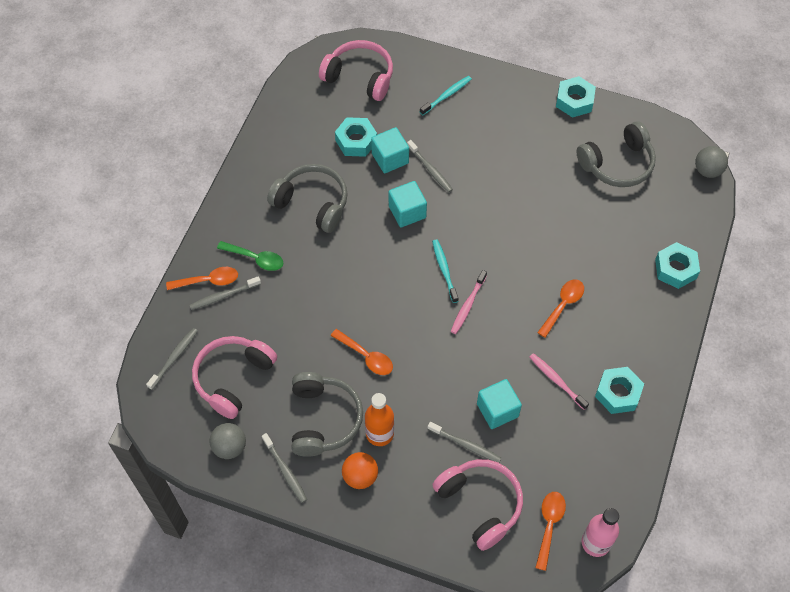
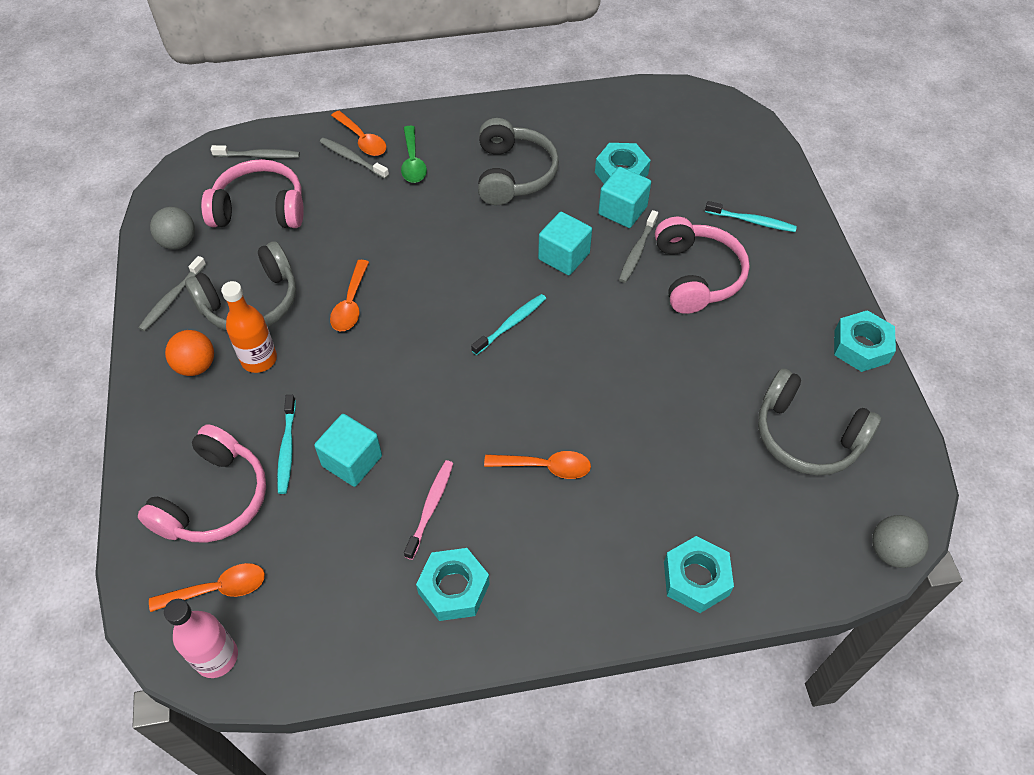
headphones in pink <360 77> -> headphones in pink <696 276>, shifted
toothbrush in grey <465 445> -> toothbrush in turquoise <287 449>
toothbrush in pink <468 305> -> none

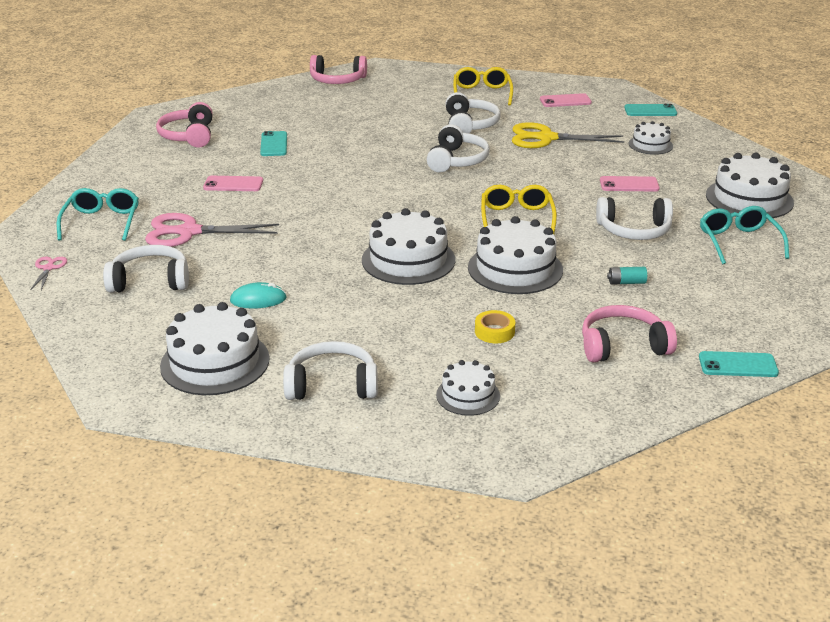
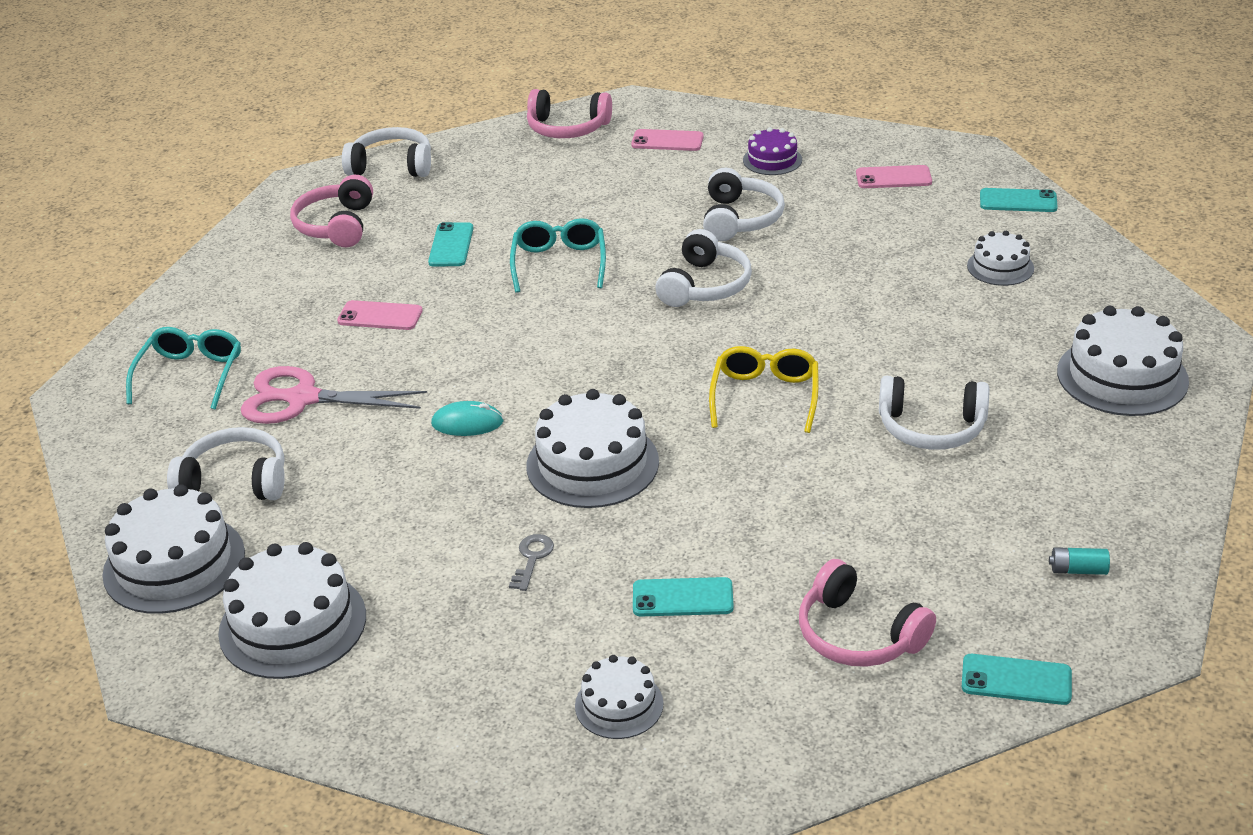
scissors in pink <48 268> -> none
mouse in turquoise <258 299> -> mouse in turquoise <467 423>, shifted
headphones in white <332 385> -> headphones in white <392 166>, shifted
glasses in yellow <482 94> -> cake in purple <772 160>
cake in white <515 268> -> cake in white <174 563>, shifted
tape in yellow <494 332> -> phone in turquoise <682 598>
scissors in yellow <546 138> -> none
headphones in pink <622 346> -> headphones in pink <858 635>, 135 degrees counterclockwise
phone in pink <629 184> -> phone in pink <667 141>, shifted
battery in turquoise <626 282> -> battery in turquoise <1078 570>, shifted
glasses in turquoise <739 242> -> glasses in turquoise <559 263>, shifted
none -> key in grey <532 558>

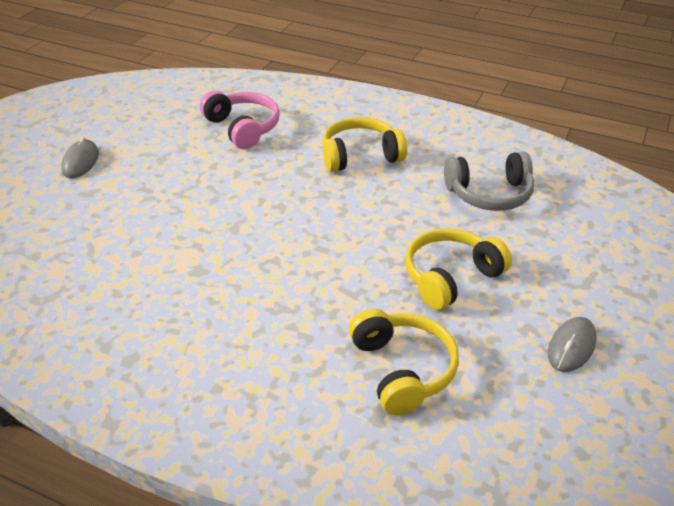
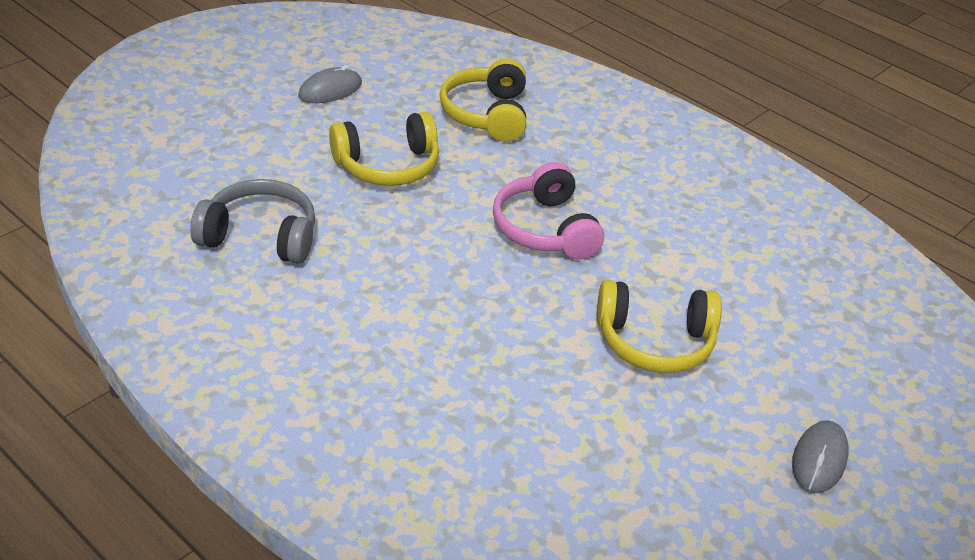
headphones in pink <243 128> -> headphones in pink <545 229>, shifted
headphones in yellow <360 155> -> headphones in yellow <654 342>, shifted

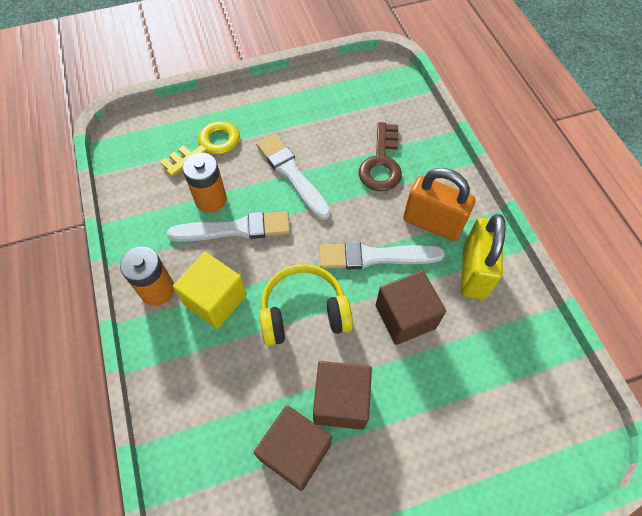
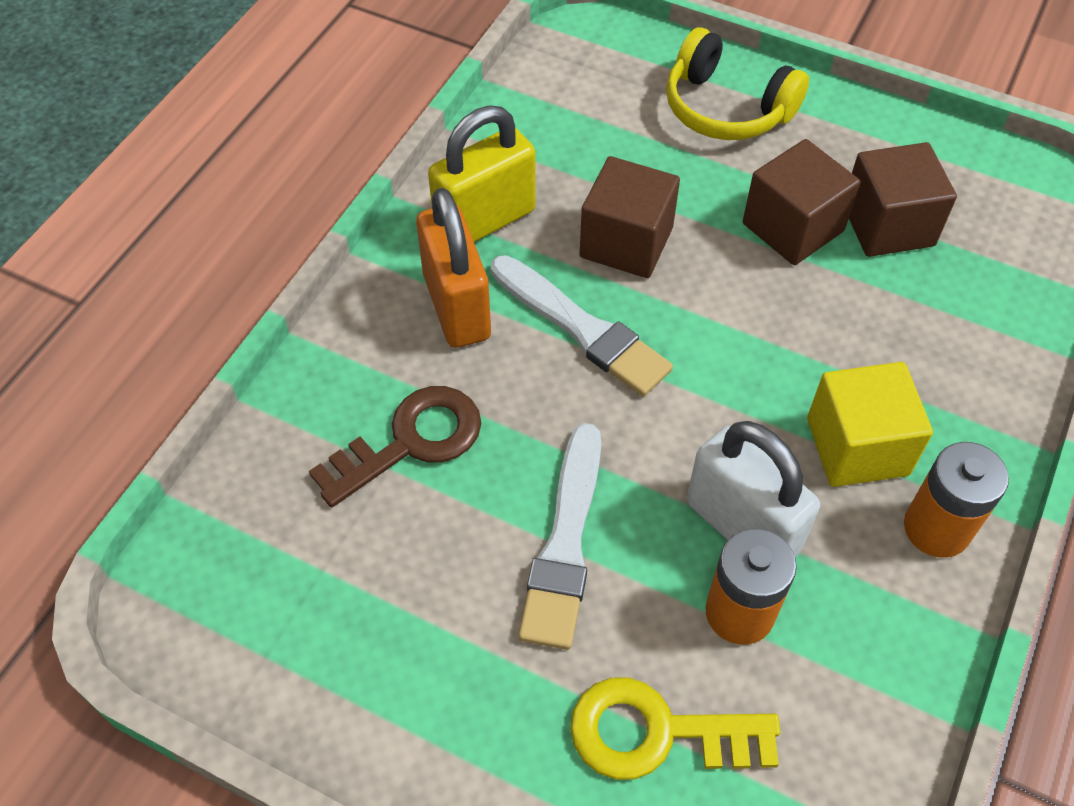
brush in white <235 229> -> padlock in white <742 526>
headphones in yellow <303 312> -> headphones in yellow <726 108>, shifted

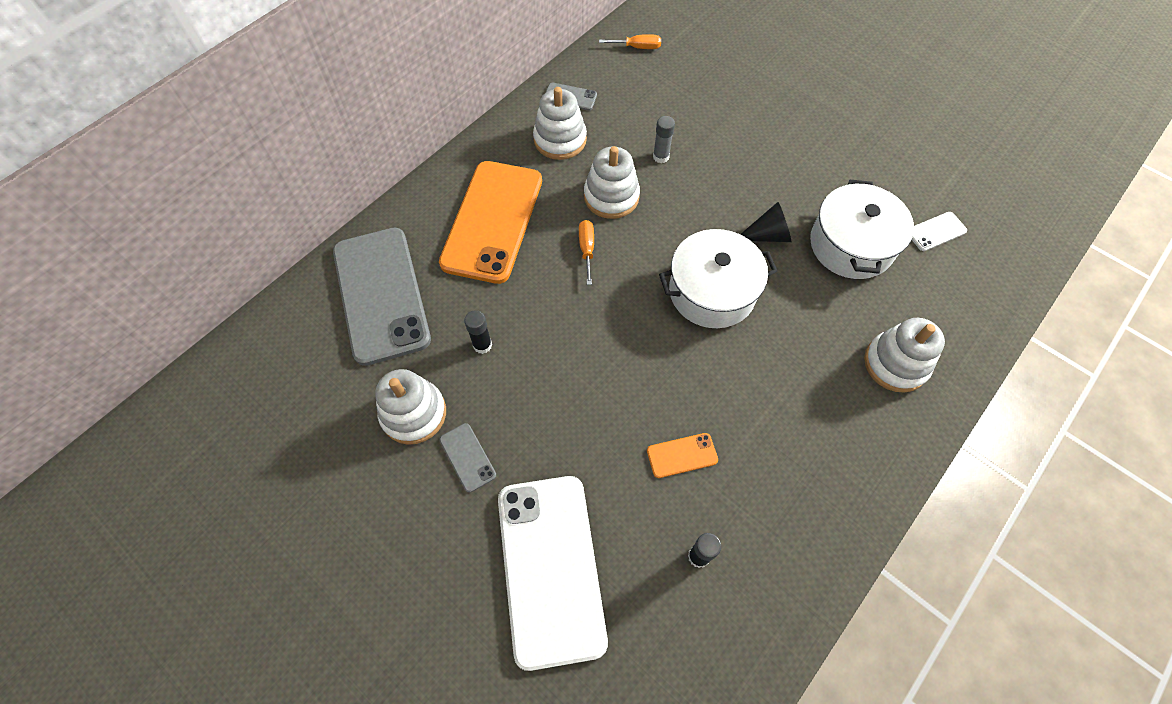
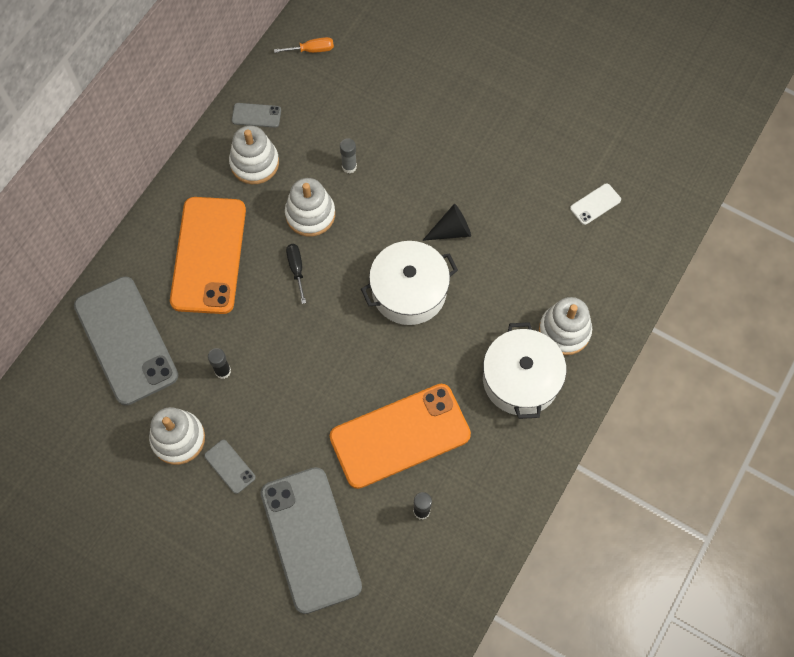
phone in white <550 568> -> phone in grey <310 539>
screwdriver in orange <587 249> -> screwdriver in black <296 269>
phone in orange <682 455> -> phone in orange <400 436>, x2.47
pot in white <851 245> -> pot in white <520 379>, shifted

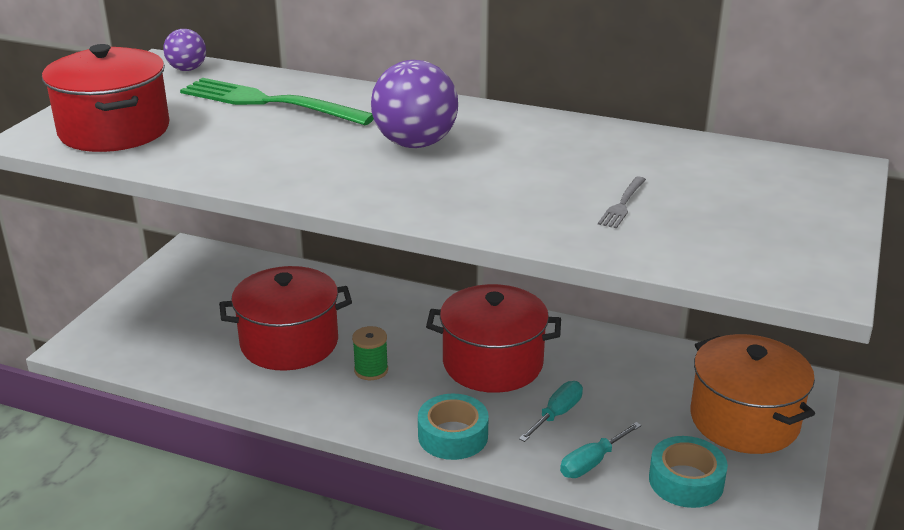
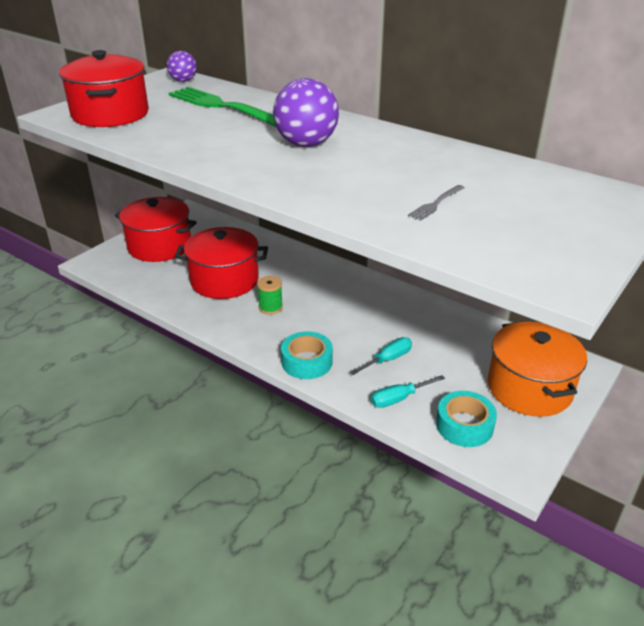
pot in red <493 363> -> pot in red <159 246>, shifted

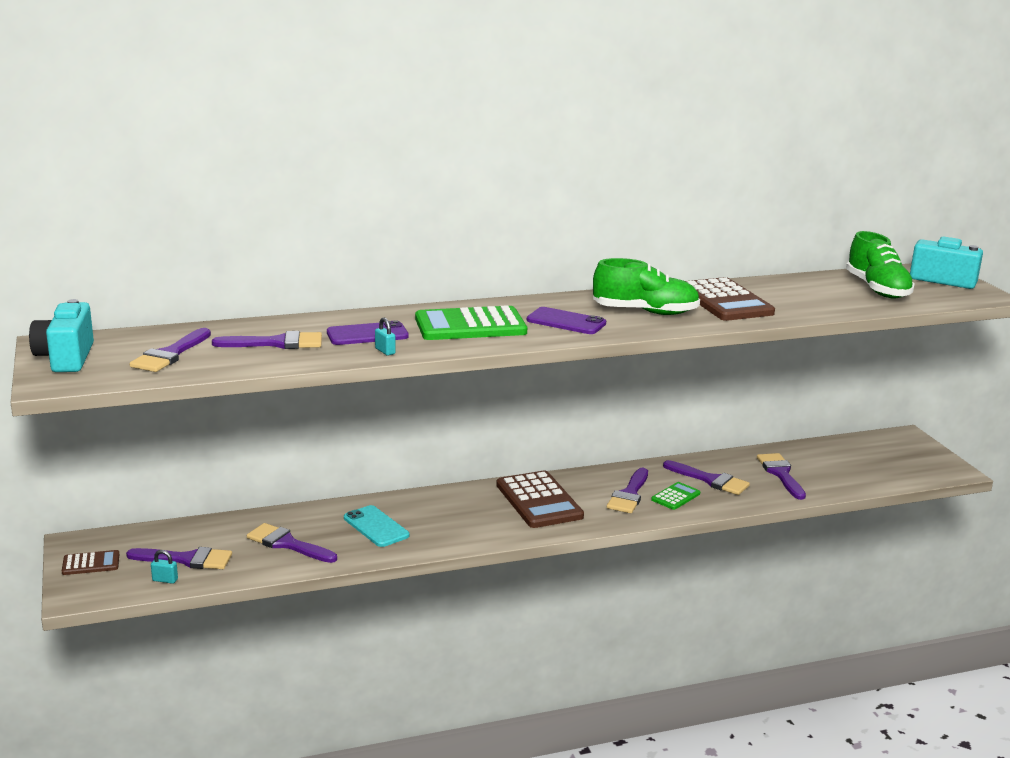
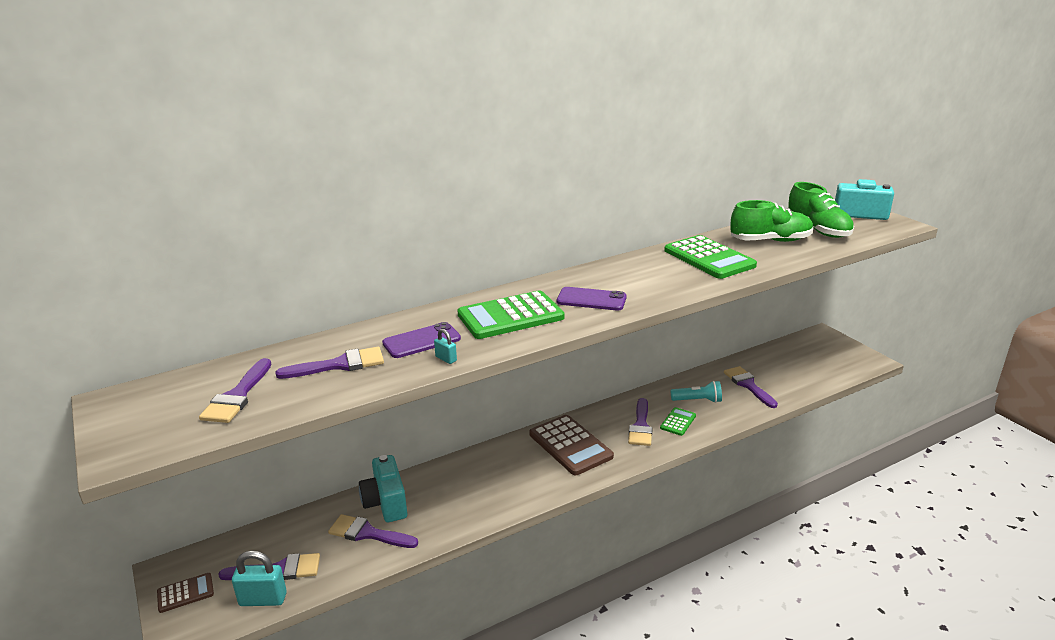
camera in turquoise <66 358> -> camera in turquoise <386 503>, shifted
padlock in turquoise <165 580> -> padlock in turquoise <263 599>, x1.95
phone in turquoise <376 527> -> none
shoe in green <645 312> -> shoe in green <770 241>, shifted
brush in purple <710 480> -> flashlight in turquoise <698 400>
calculator in brown <725 301> -> calculator in green <709 258>

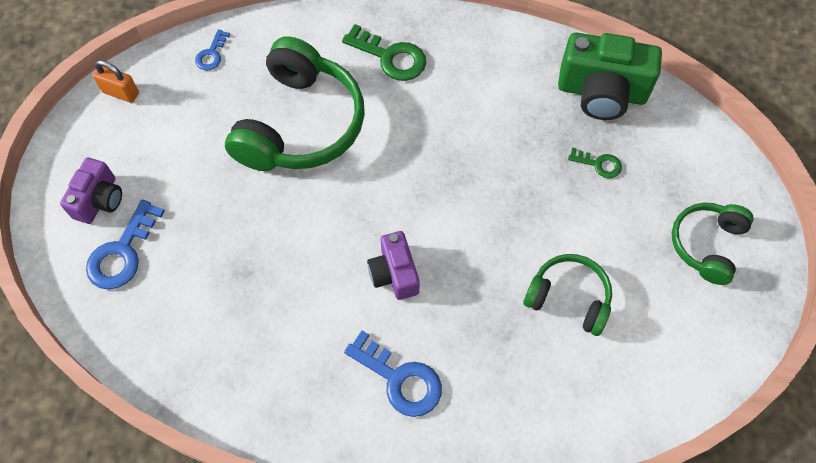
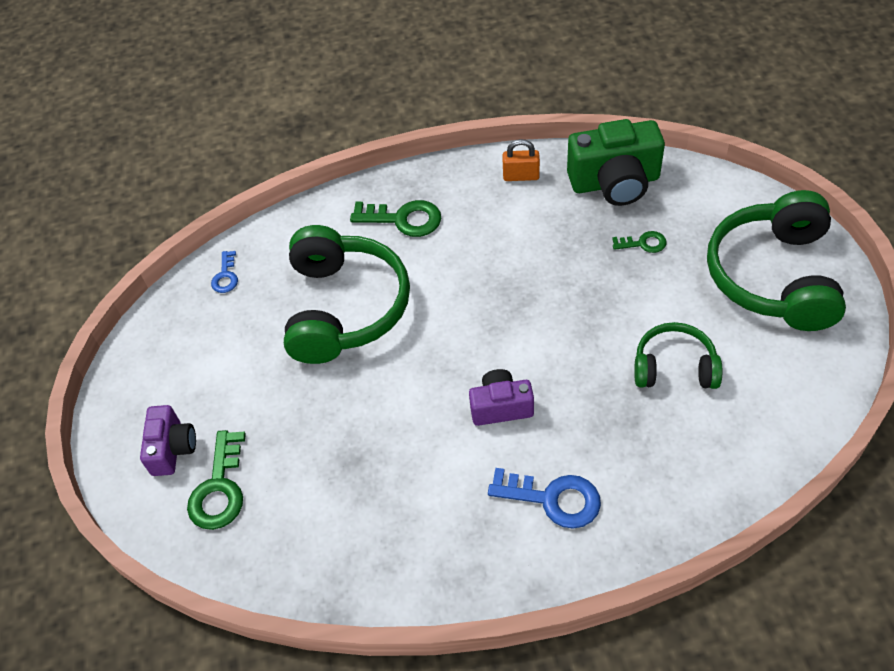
key in blue <122 253> -> key in green <219 488>
padlock in orange <121 92> -> padlock in orange <521 176>, shifted
camera in purple <394 273> -> camera in purple <501 407>, 120 degrees clockwise
headphones in green <707 245> -> headphones in green <774 276>, x1.79

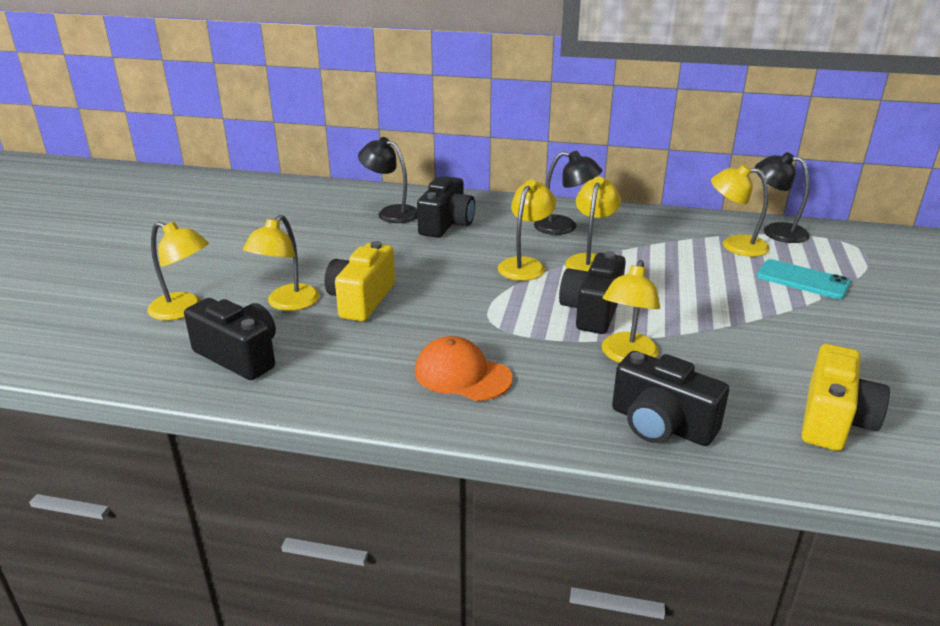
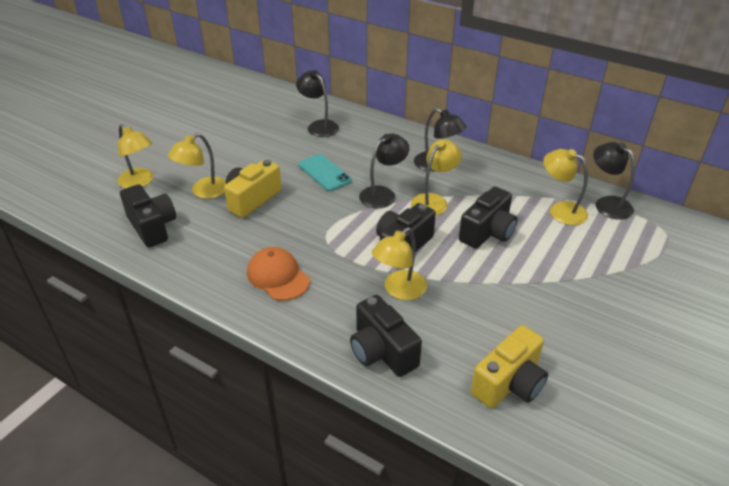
camera in black <447 224> -> camera in black <487 232>, shifted
lamp in yellow <525 265> -> lamp in black <383 194>
phone in turquoise <802 280> -> phone in turquoise <324 173>, shifted

